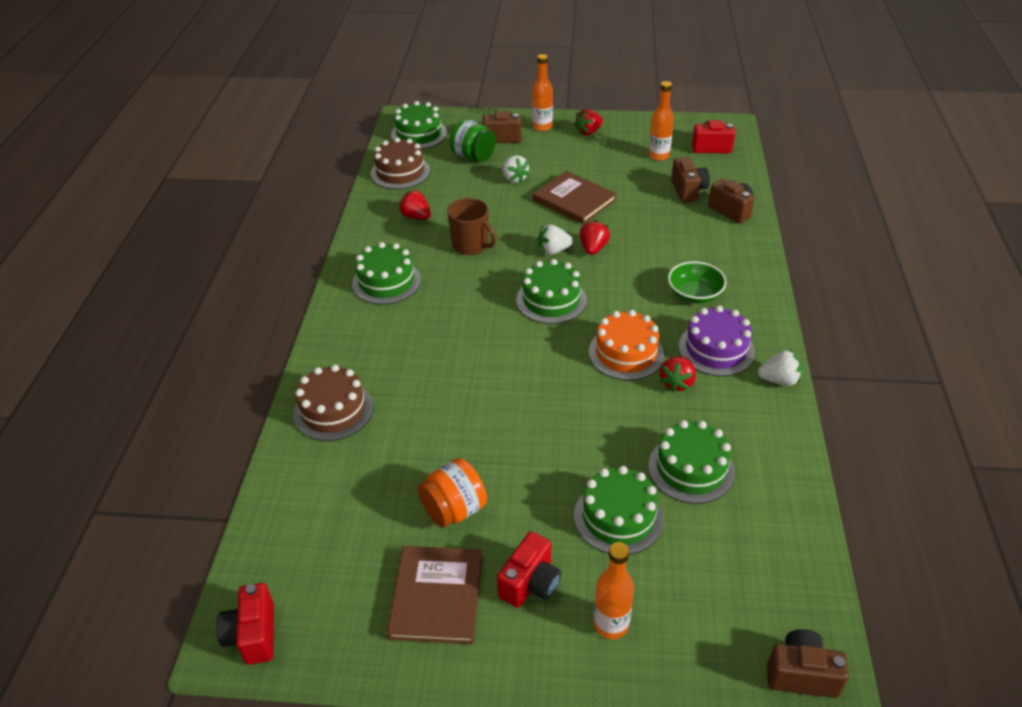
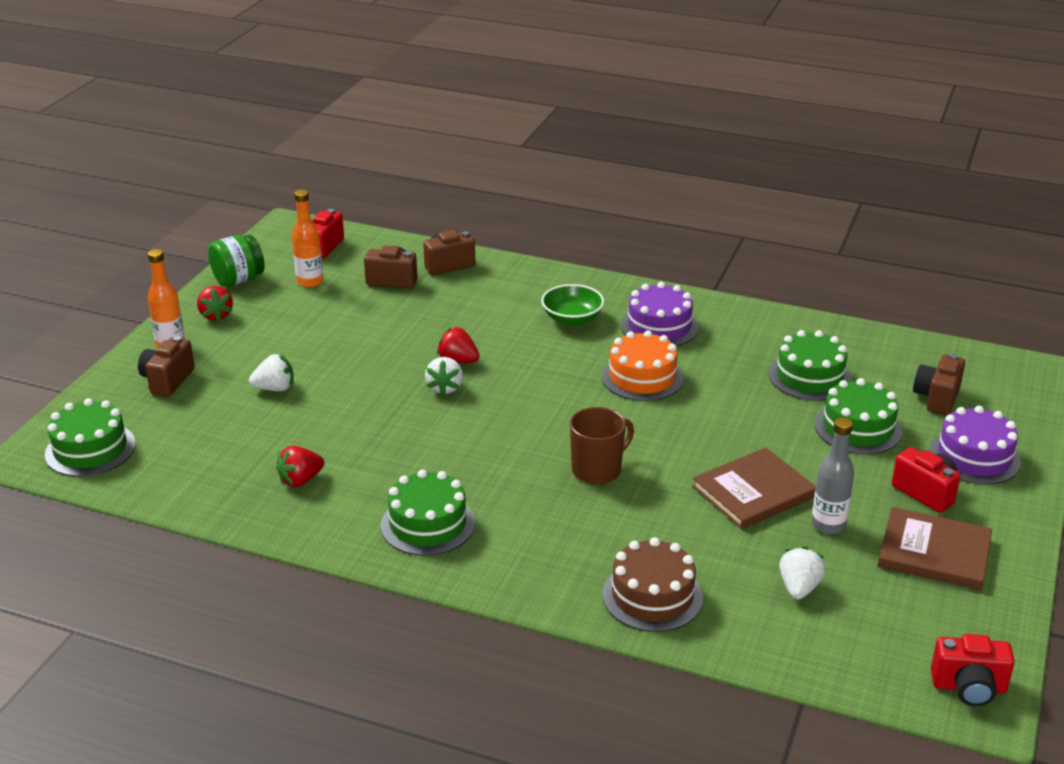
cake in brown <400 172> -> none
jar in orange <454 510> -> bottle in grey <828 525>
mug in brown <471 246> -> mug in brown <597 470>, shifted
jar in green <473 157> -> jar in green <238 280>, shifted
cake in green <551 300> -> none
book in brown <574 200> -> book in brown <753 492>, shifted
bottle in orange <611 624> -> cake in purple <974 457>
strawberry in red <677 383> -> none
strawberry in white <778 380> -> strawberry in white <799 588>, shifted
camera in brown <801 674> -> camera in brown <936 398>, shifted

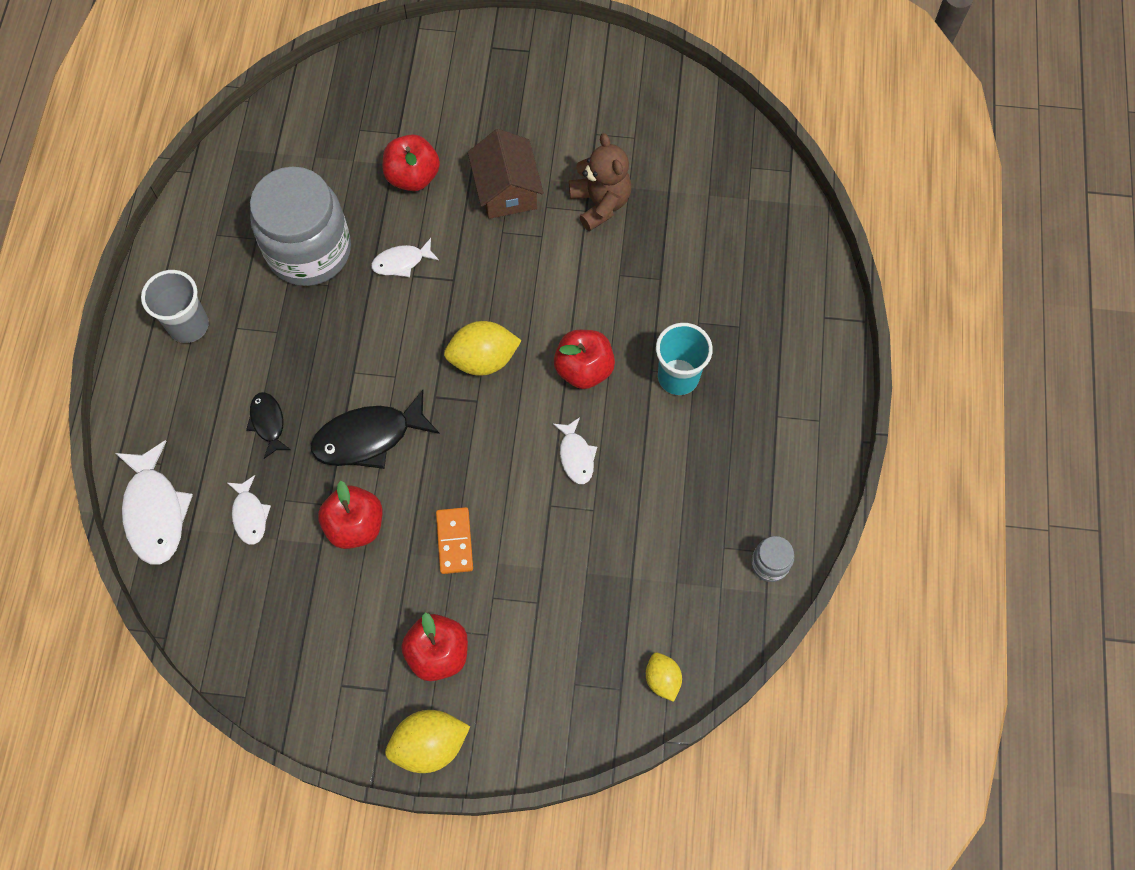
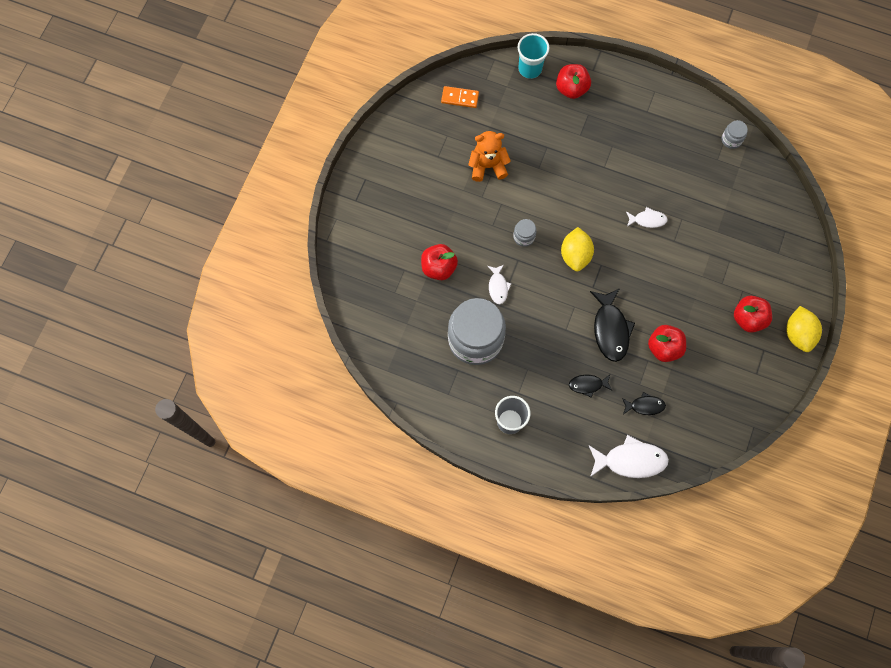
fish in white <250 515> -> fish in black <645 405>
domino in orange <455 541> -> domino in orange <460 98>, shifted
house in brown <506 190> -> none
apple in red <584 369> -> apple in red <571 89>, shifted
teddy bear in brown <600 203> -> teddy bear in orange <488 166>
lemon in yellow <662 679> -> none
cup in turquoise <678 377> -> cup in turquoise <530 69>, shifted
none -> jar in grey <524 237>

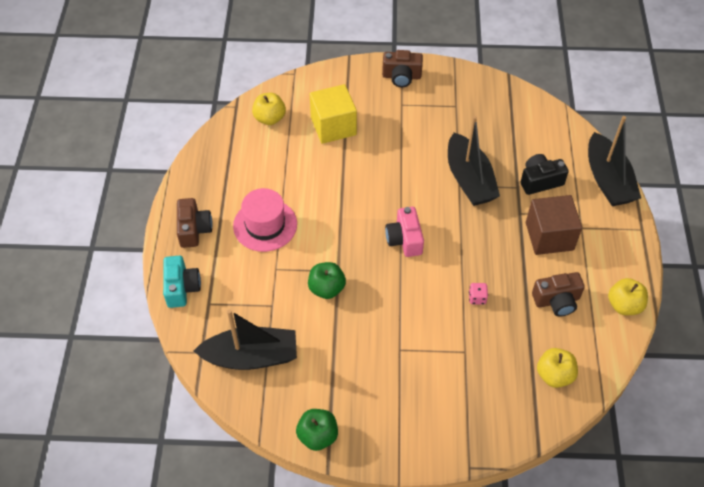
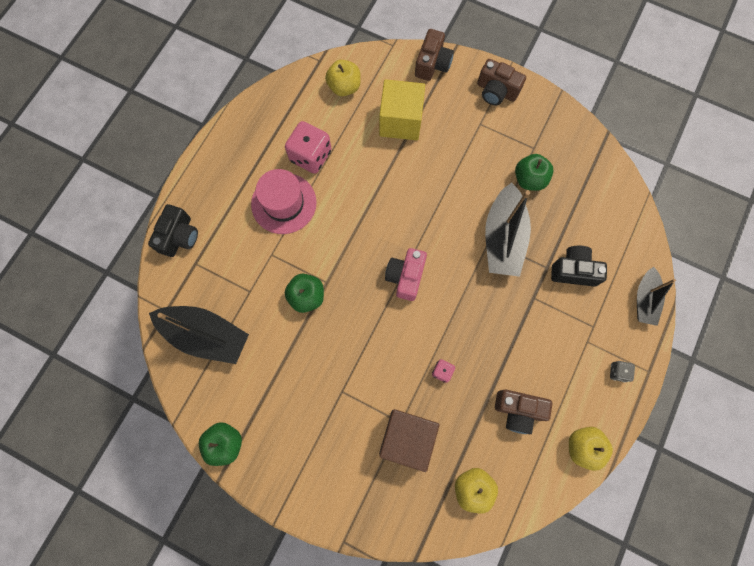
camera in turquoise <182 288> -> camera in black <179 236>
camera in brown <194 229> -> camera in brown <432 64>, shifted
cube in brown <549 236> -> cube in brown <407 438>, shifted
boat in black <607 180> -> boat in black <644 300>, x0.60
none -> dice in pink <310 156>
none -> apple in green <529 179>
none -> dice in grey <618 372>

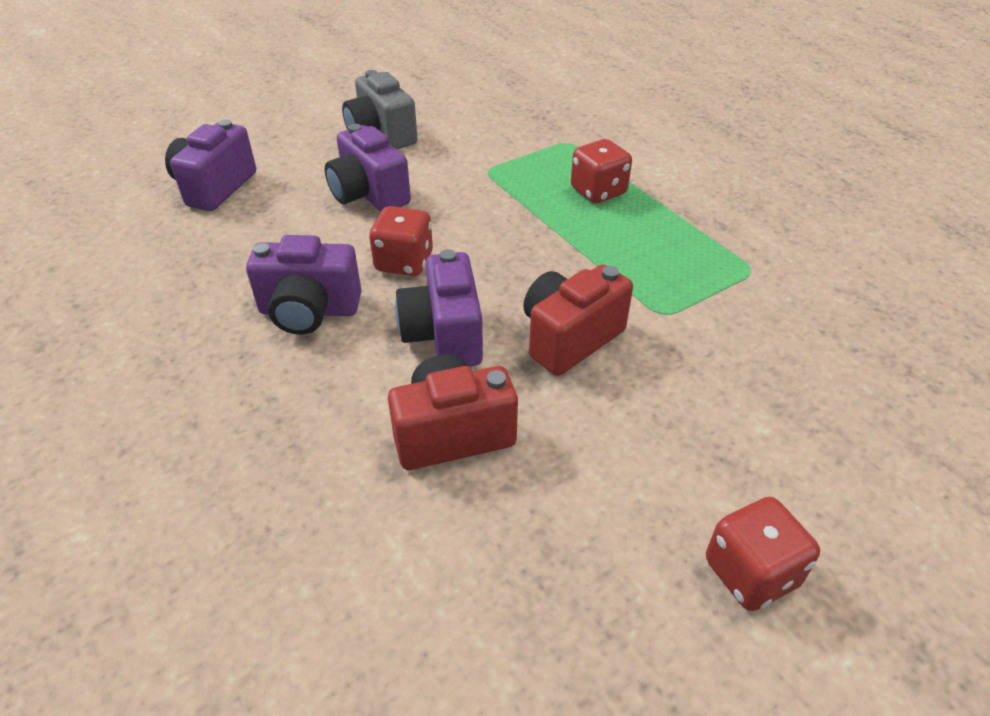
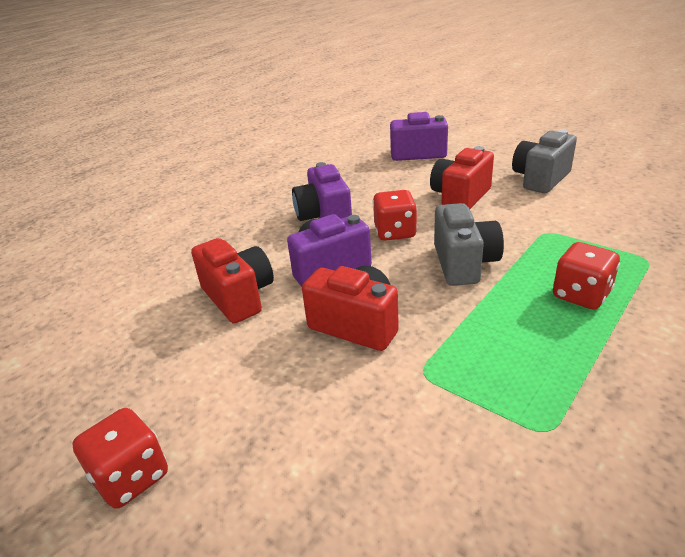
camera in purple <369 194> -> camera in red <460 197>
none -> camera in grey <464 263>

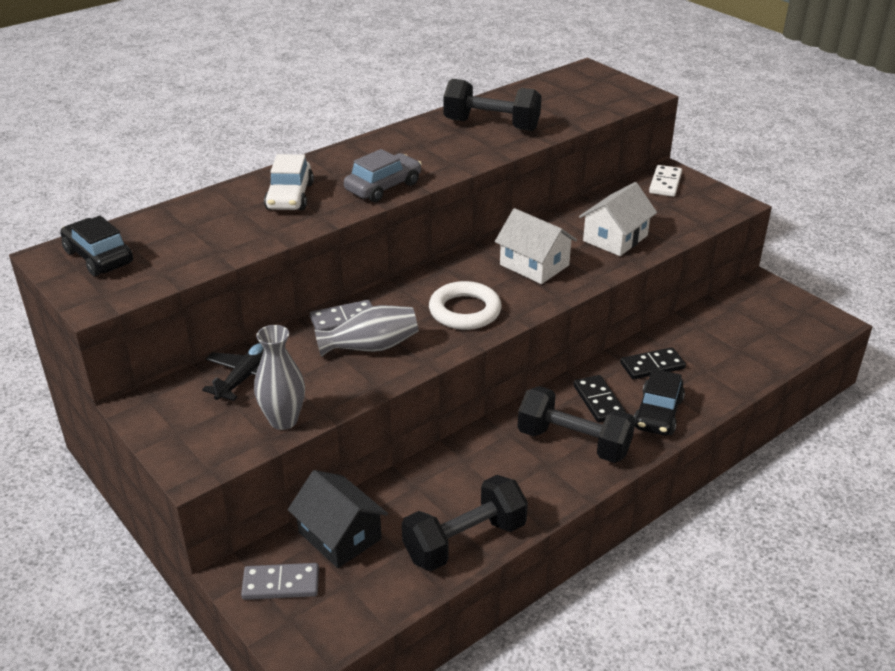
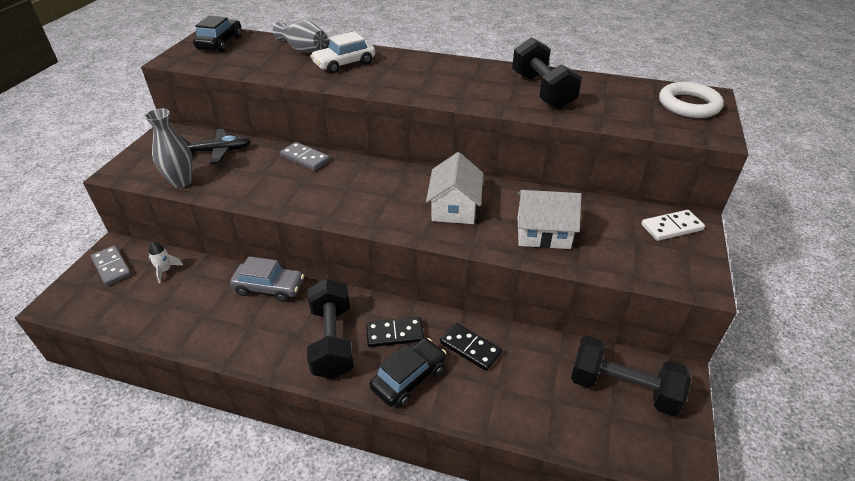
house in black <339 536> -> rocket in white <165 270>
vase in grey <371 347> -> vase in grey <303 50>, shifted
car in grey <383 187> -> car in grey <269 287>, shifted
dumbbell in black <465 541> -> dumbbell in black <622 388>, shifted
ring in white <465 311> -> ring in white <688 105>, shifted
domino in black <598 401> -> domino in black <395 334>, 45 degrees clockwise
car in black <658 413> -> car in black <409 378>, 150 degrees clockwise

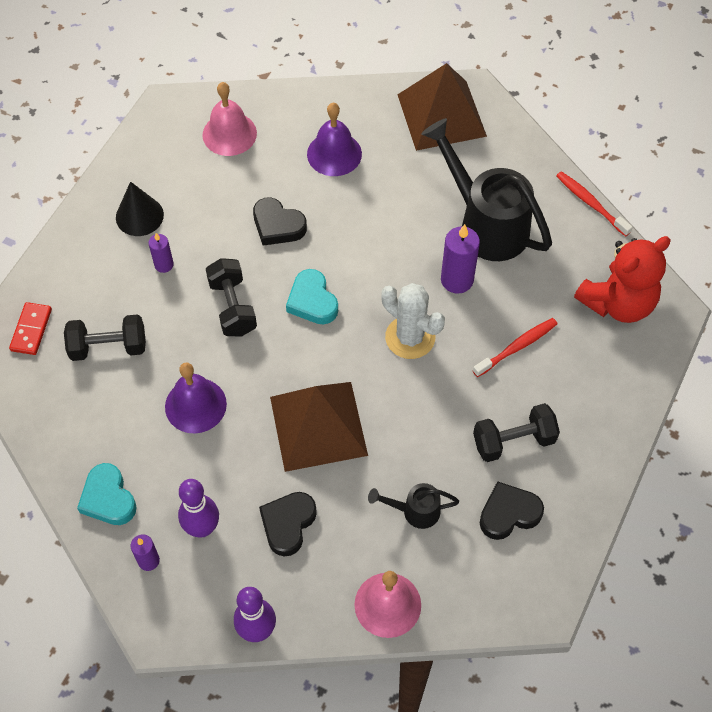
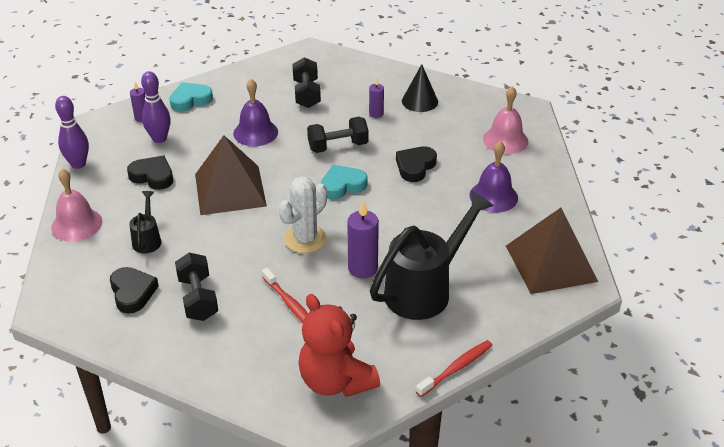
domino in red <31 330> -> none

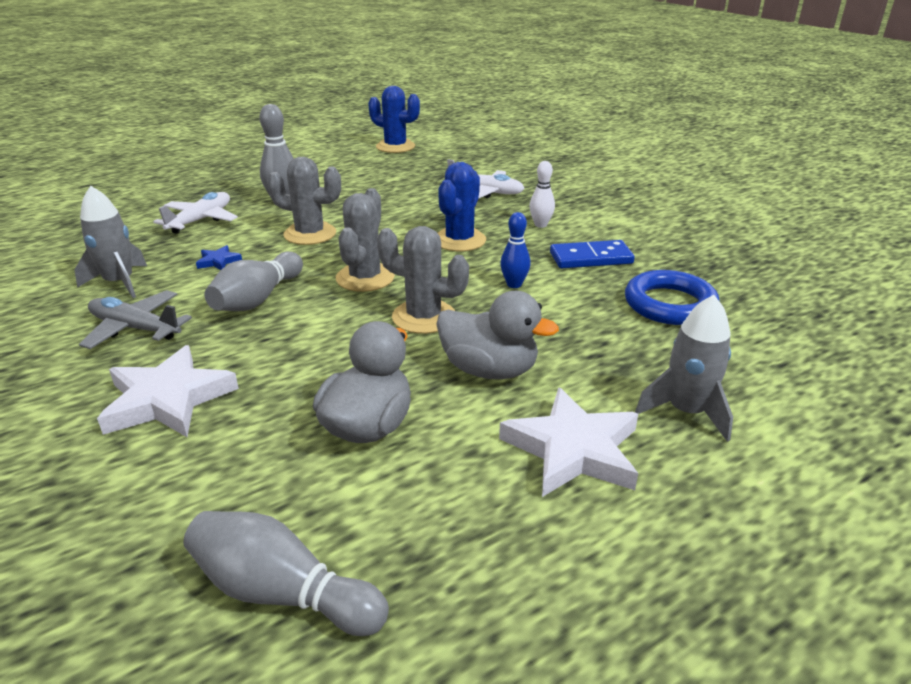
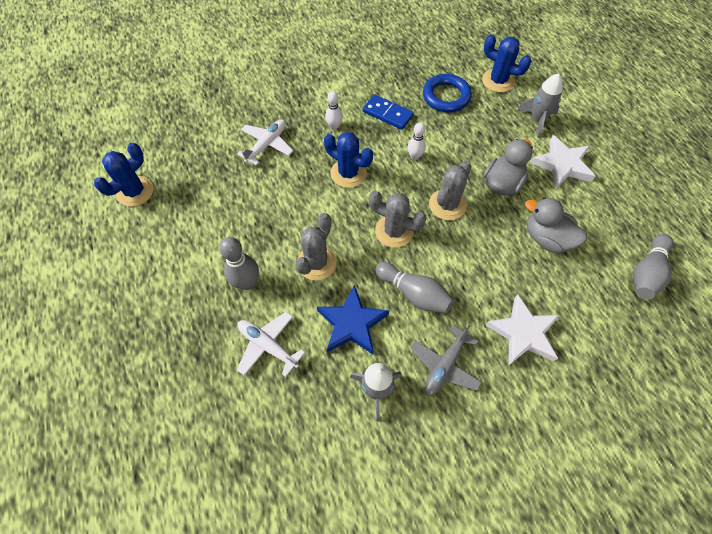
star in blue <218 261> -> star in blue <352 323>, x2.18
bowling pin in blue <514 284> -> bowling pin in white <414 156>
domino in blue <591 258> -> domino in blue <387 114>, 60 degrees counterclockwise
none -> cactus in blue <498 81>

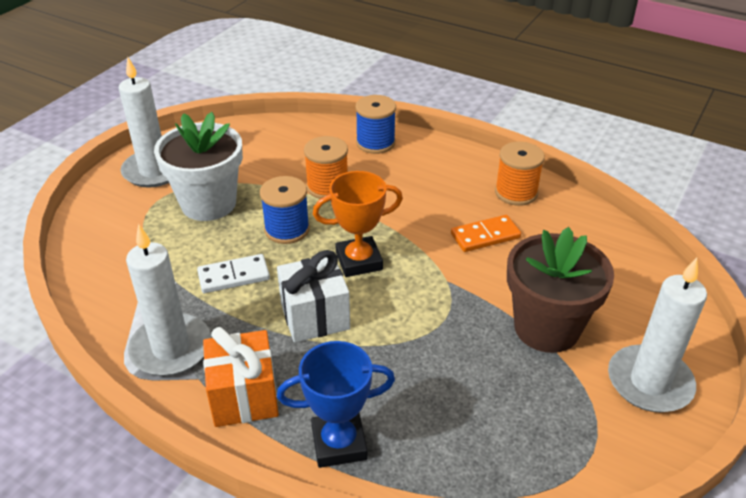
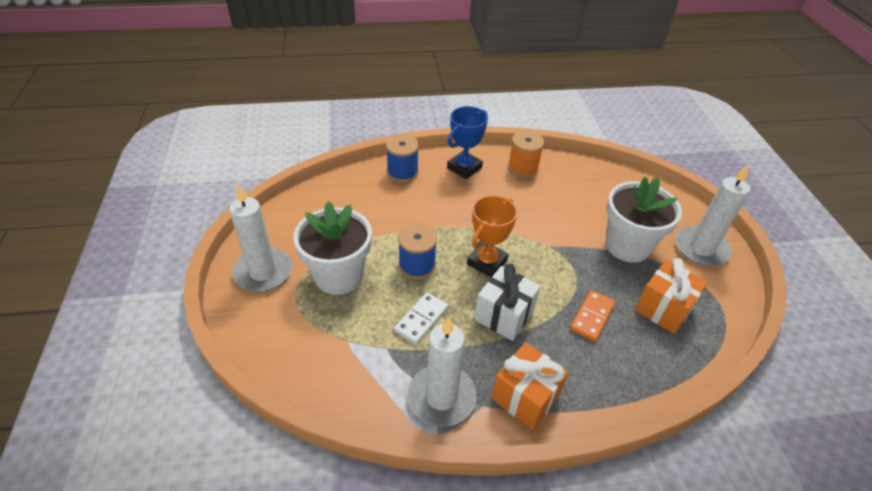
trophy in blue <339 443> -> trophy in blue <464 168>, shifted
spool in orange <327 187> -> none
domino in orange <485 236> -> domino in orange <592 317>, shifted
flower pot in brown <546 328> -> flower pot in white <627 246>
none -> gift in orange <663 309>

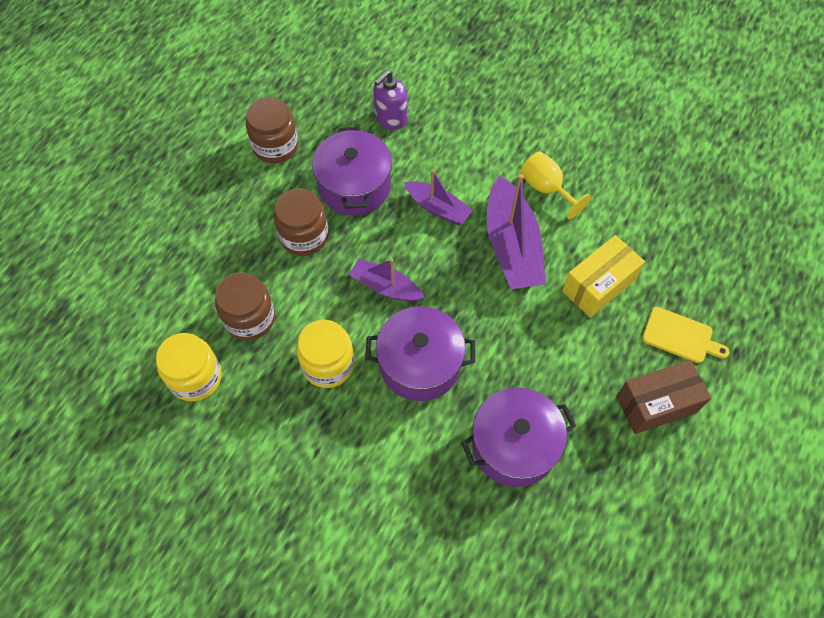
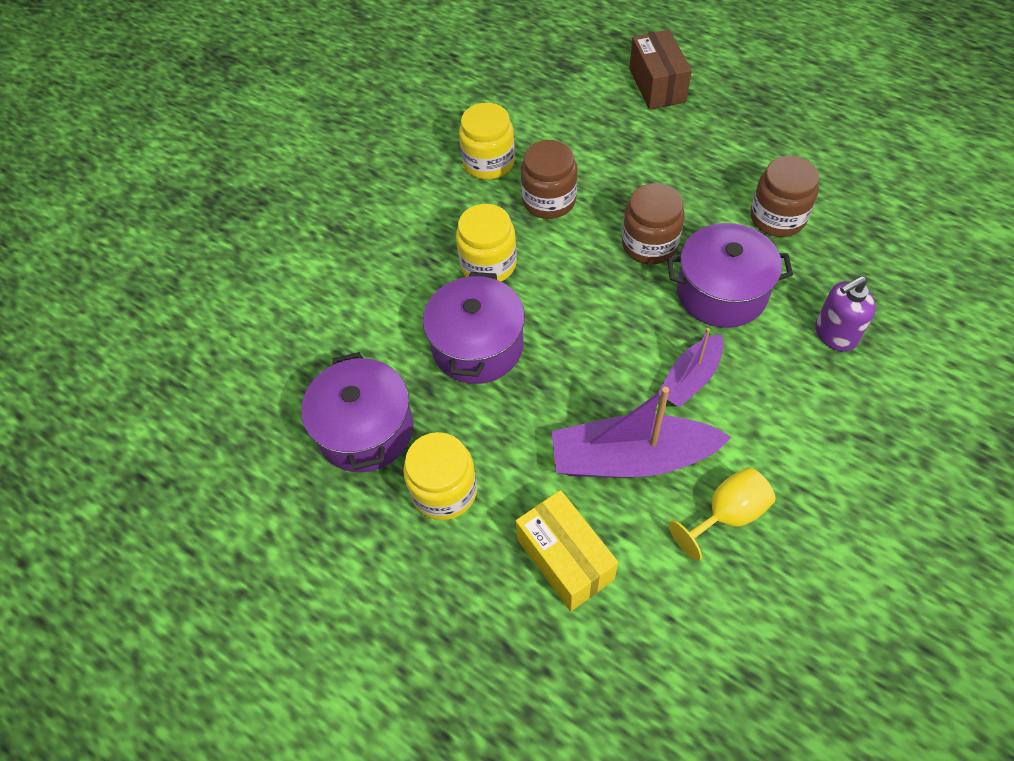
boat in purple <385 287> -> none
soap dispenser in purple <390 118> -> soap dispenser in purple <835 334>, 75 degrees counterclockwise
box in brown <656 404> -> box in brown <657 85>, shifted
cutting board in yellow <680 336> -> none
none -> jar in yellow <444 490>

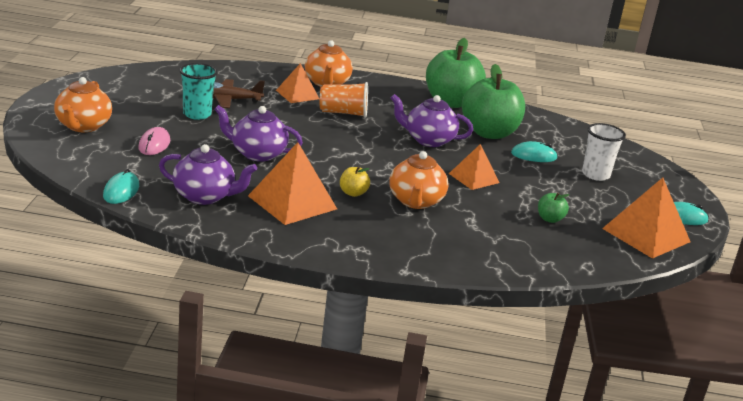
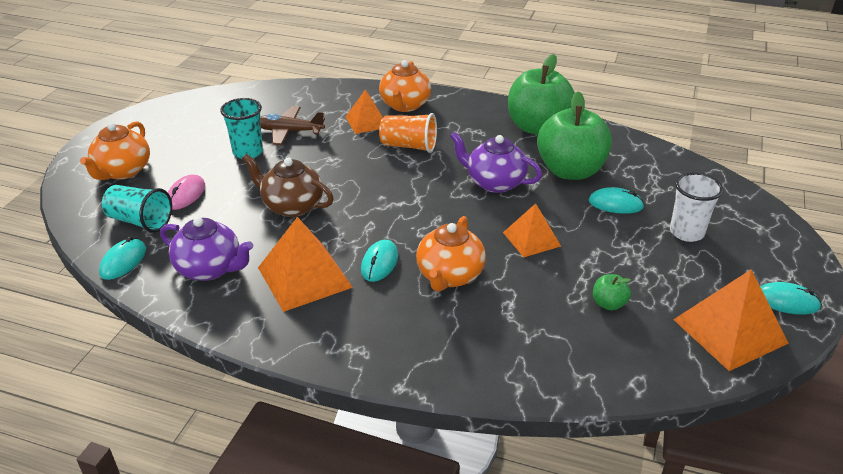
teapot in purple <257 154> -> teapot in brown <292 206>
apple in yellow <353 193> -> mouse in turquoise <379 263>
none -> cup in turquoise <140 221>

